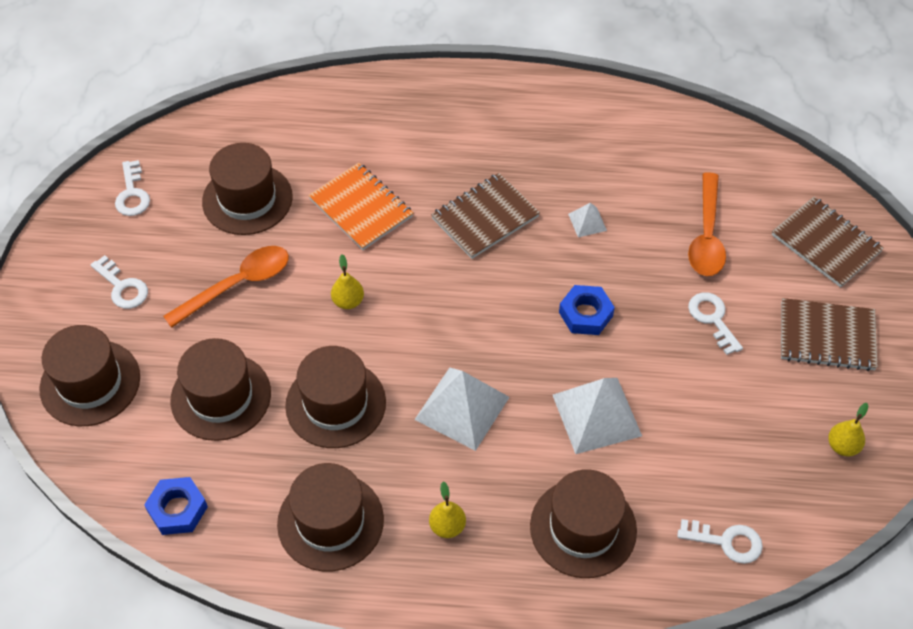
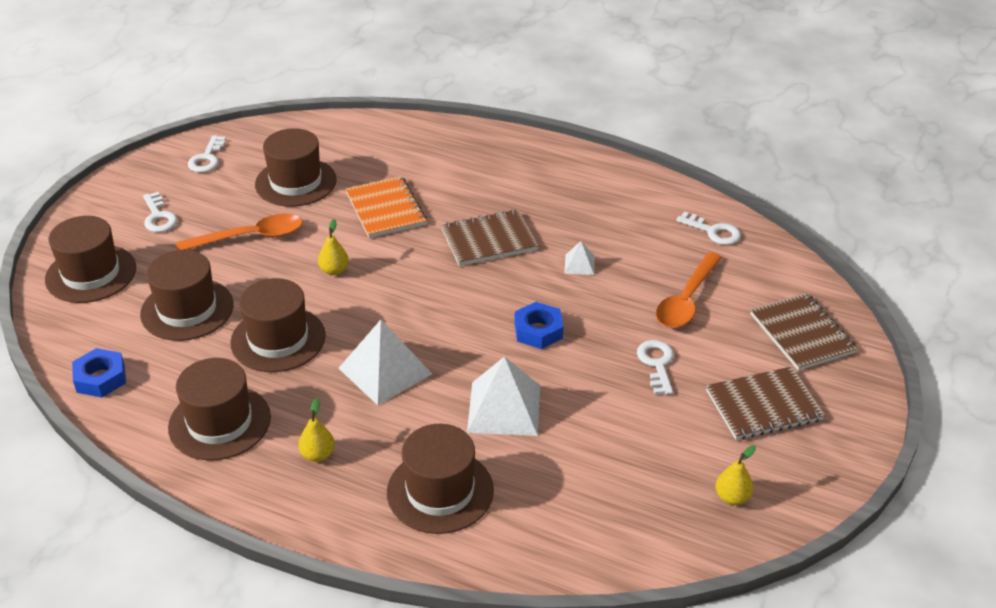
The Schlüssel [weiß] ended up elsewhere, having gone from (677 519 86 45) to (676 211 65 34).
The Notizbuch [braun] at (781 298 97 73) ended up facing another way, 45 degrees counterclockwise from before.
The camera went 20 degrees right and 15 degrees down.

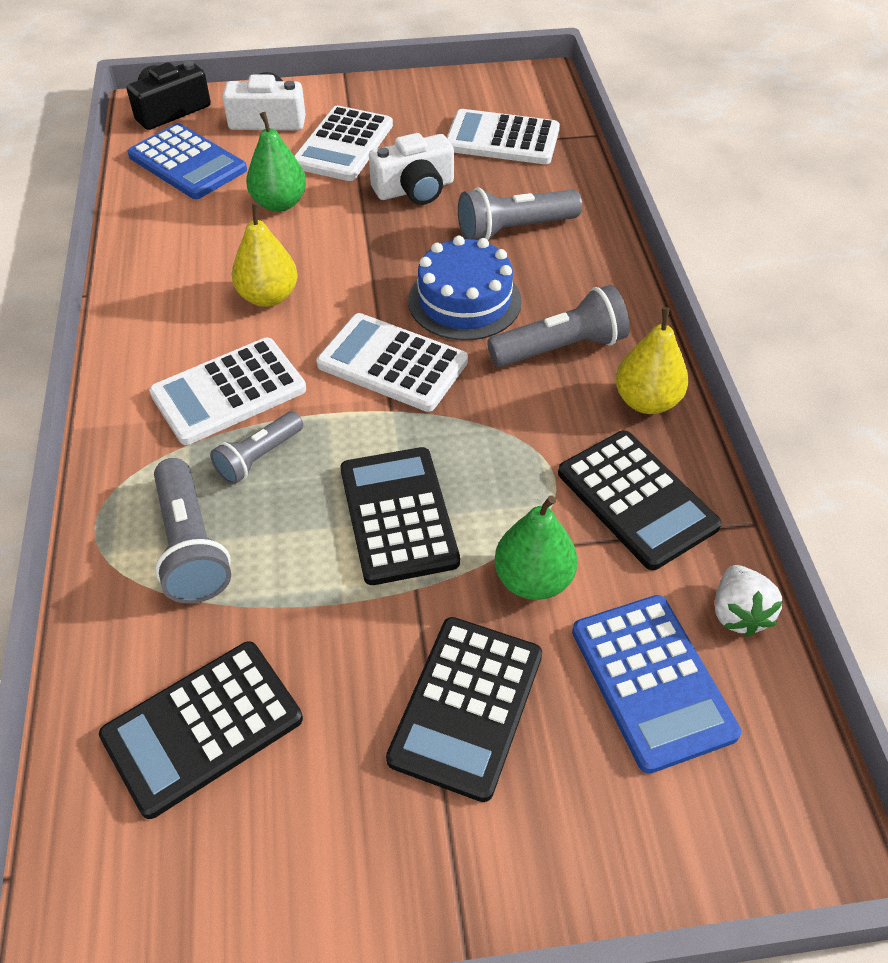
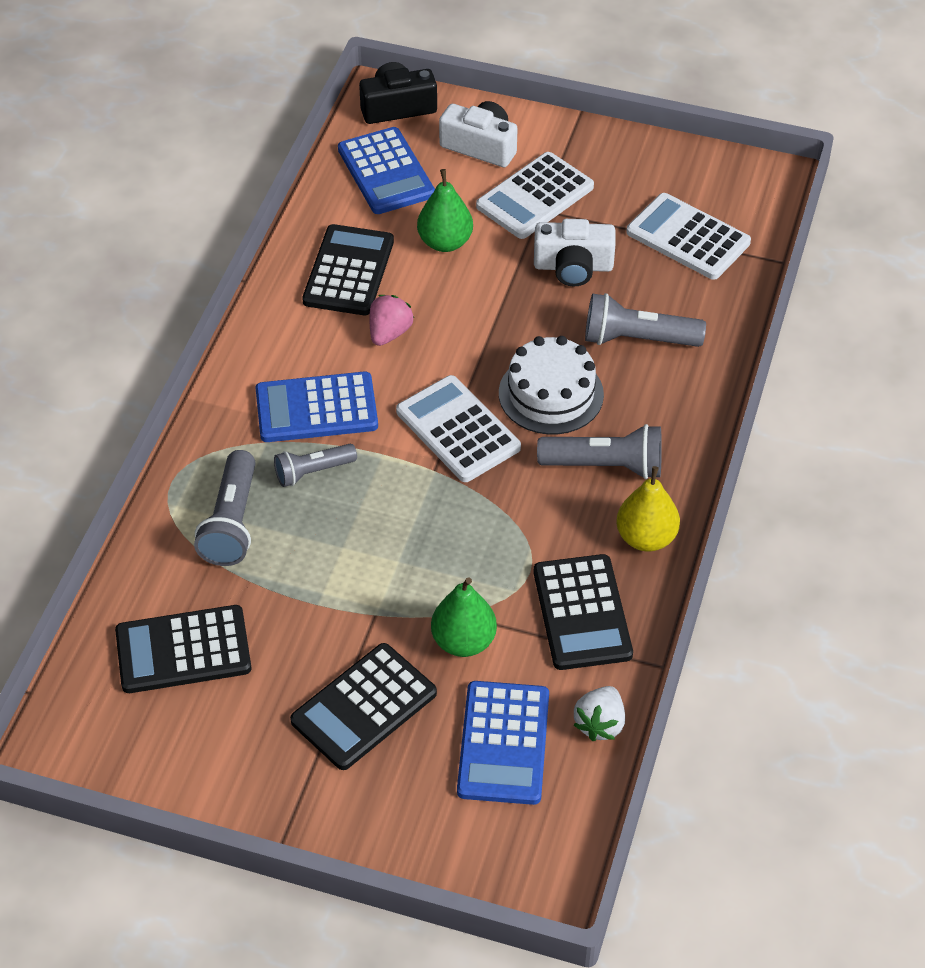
What was the Taschenrechner [weiß] at (149 338 157 107) turned into the Taschenrechner [blau] at (255 371 123 71).
Where the Birne [gelb] stood at (232 203 66 104), the Erdbeere [rosa] came to stand at (370 295 44 51).
The Taschenrechner [schwarz] ended up elsewhere, having gone from (341 447 119 138) to (302 224 92 91).
What was the Kuchen [blau] at (408 236 114 104) turned into the Kuchen [weiß] at (499 336 105 99).
The camera went 25 degrees right and 0 degrees up.

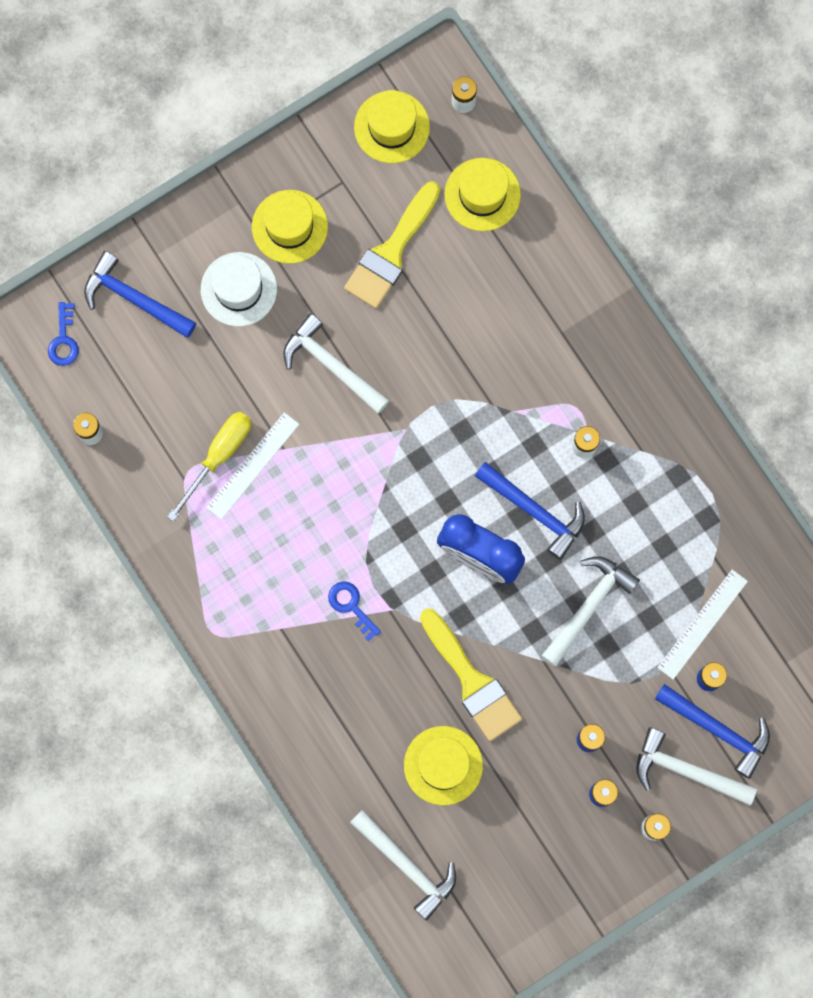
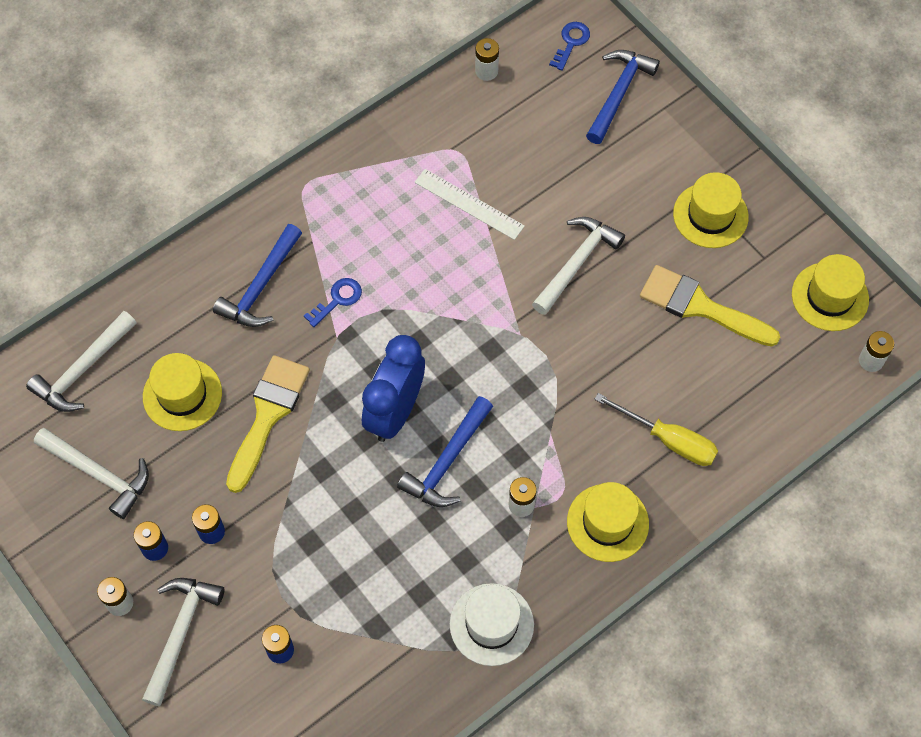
The Schlüssel [blau] at (48 302 31 64) ended up facing another way, 120 degrees clockwise from before.
The Schraubenzieher [gelb] ended up elsewhere, having gone from (167 412 84 110) to (594 393 124 73).
The Hut [weiß] ended up elsewhere, having gone from (201 252 76 75) to (450 583 84 83).
The Pinsel [gelb] at (420 609 102 132) ended up facing another way, 150 degrees clockwise from before.
The Hut [gelb] ended up elsewhere, having gone from (445 158 76 73) to (567 482 82 80).
The Hammer [weiß] ended up elsewhere, having gone from (541 556 99 111) to (34 428 115 91).
The Hammer [blau] ended up elsewhere, having gone from (655 684 115 95) to (213 224 89 103).
The second view lost the Lineal [weiß] at (657 569 91 111).
The camera went 85 degrees right and 15 degrees down.

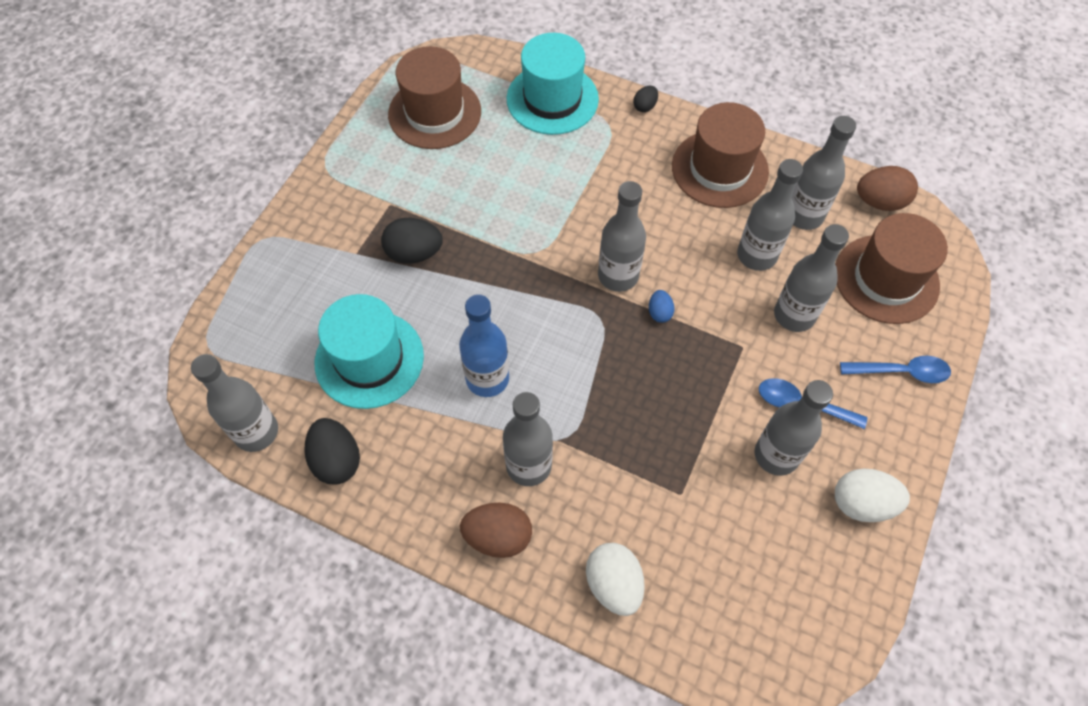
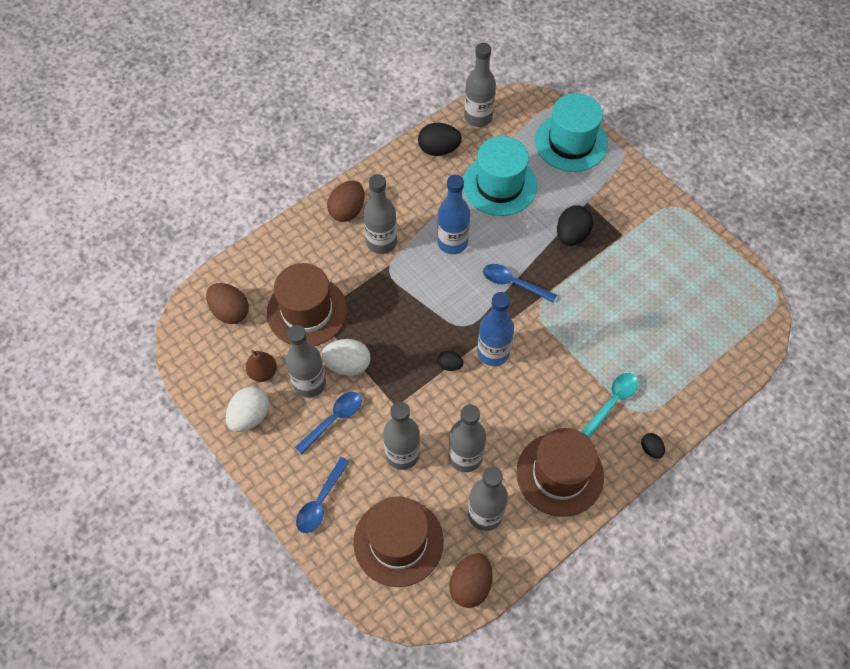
The Hut [braun] ended up elsewhere, having gone from (388 46 93 103) to (267 263 80 83).
The Hut [türkis] ended up elsewhere, having gone from (507 33 92 102) to (535 93 73 79).
The Ei [weiß] ended up elsewhere, having gone from (586 543 59 73) to (321 339 49 37).
What was the Flasche [grau] at (598 181 48 111) turned into the Flasche [blau] at (477 292 37 74).
What was the Ei [blau] at (649 290 26 33) turned into the Ei [schwarz] at (438 351 26 20).
The second view gained the Ei [braun] at (206 283 43 41).
The second view gained the Birne [braun] at (246 350 31 32).
The second view gained the Löffel [blau] at (483 264 74 39).
The second view gained the Löffel [türkis] at (581 373 57 65).
The camera went 115 degrees right and 0 degrees up.

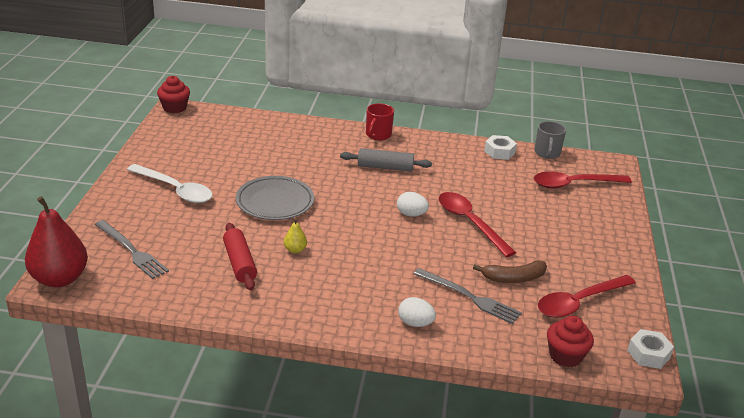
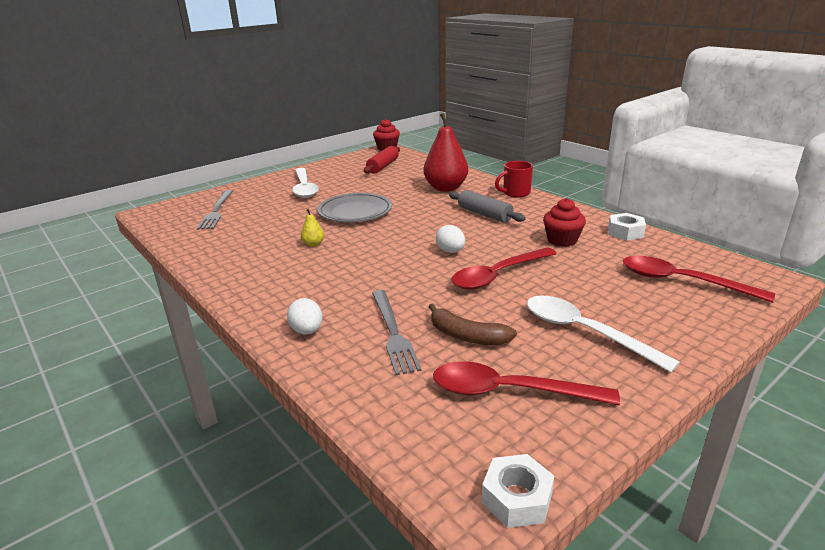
The Birne [rot] ended up elsewhere, having gone from (25 196 63 91) to (424 113 44 79).
The Nudelholz [rot] ended up elsewhere, having gone from (223 223 34 67) to (364 146 36 28).
The Löffel [rot] at (439 192 77 65) ended up facing another way, 135 degrees counterclockwise from before.
The second view lost the Tasse [grau] at (534 121 32 38).
The Muffin [rot] ended up elsewhere, having gone from (547 316 47 51) to (543 198 43 49).
The second view gained the Löffel [weiß] at (527 295 153 78).
The camera went 45 degrees right and 5 degrees down.

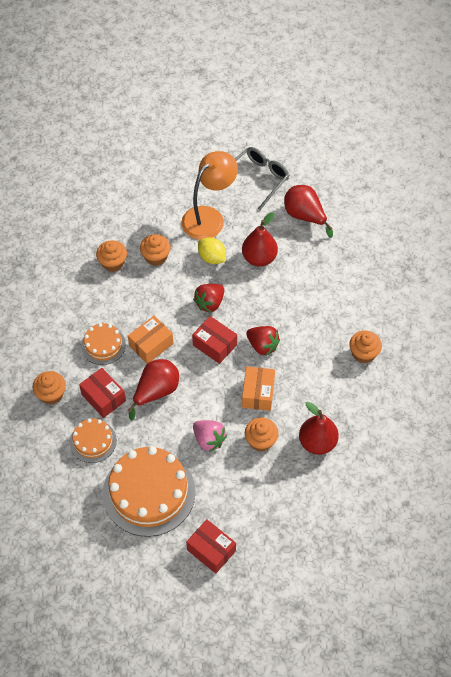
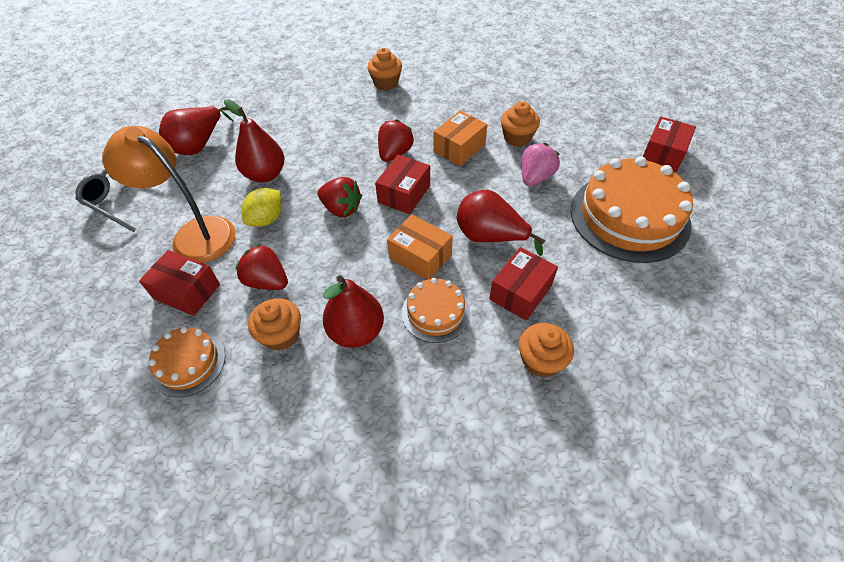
The Kuchen [orange] ended up elsewhere, having gone from (70 418 47 45) to (148 327 77 70).
Where the Muffin [orange] stood at (140 234 31 32), the Erdbeere [rot] came to stand at (236 244 52 46).
The Schachtel [orange] at (242 366 33 45) ended up facing another way, 45 degrees counterclockwise from before.
The Birne [rot] ended up elsewhere, having gone from (299 402 40 53) to (323 275 61 73).
The second view gained the Schachtel [rot] at (139 250 81 66).
The camera went 100 degrees left and 5 degrees down.

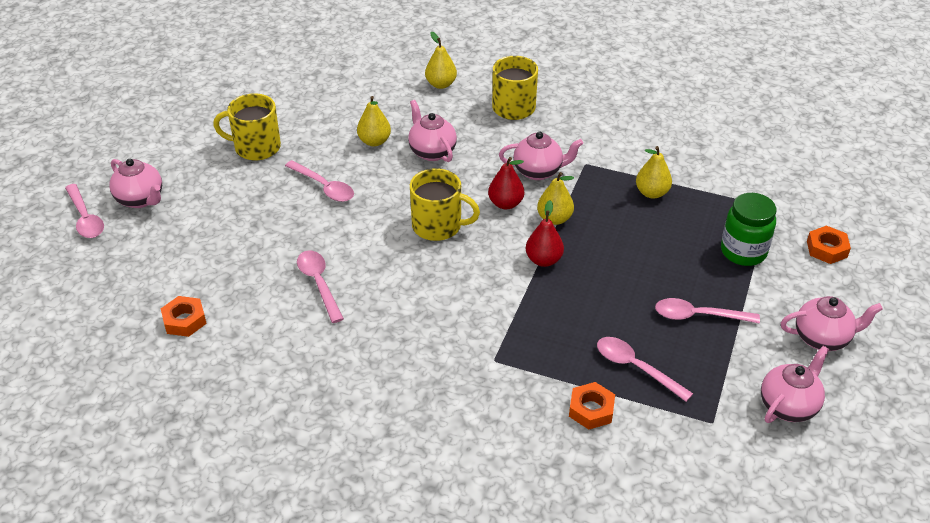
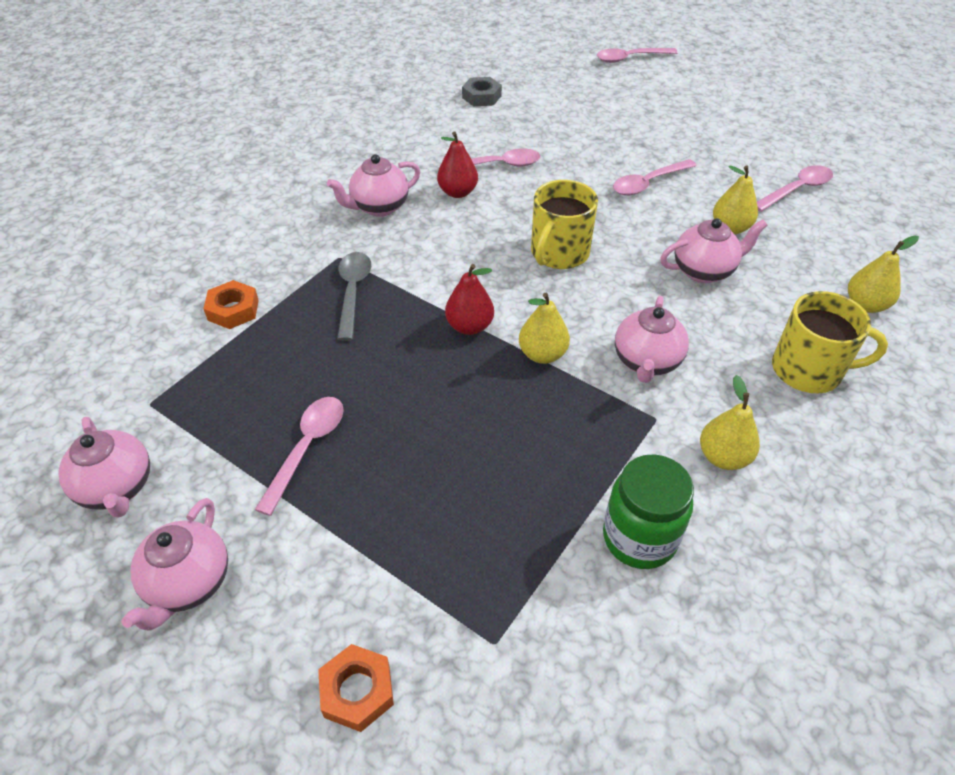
The Teekanne [rosa] ended up elsewhere, having gone from (109 159 53 49) to (327 154 93 63).
What was the Sechskantmutter [orange] at (161 296 46 41) turned into the Sechskantmutter [grau] at (462 77 40 29).
The second view lost the Tasse [gelb] at (213 93 68 67).
The Birne [rot] ended up elsewhere, having gone from (488 157 36 52) to (437 131 41 67).
The Löffel [rosa] ended up elsewhere, having gone from (597 337 96 65) to (757 165 76 47).
The Birne [gelb] ended up elsewhere, having gone from (636 146 36 53) to (700 375 60 95).
The Einmachglas [grün] ended up elsewhere, having gone from (721 193 55 73) to (603 455 91 114).
The second view gained the Löffel [grau] at (337 252 34 89).
The camera went 105 degrees right and 5 degrees up.

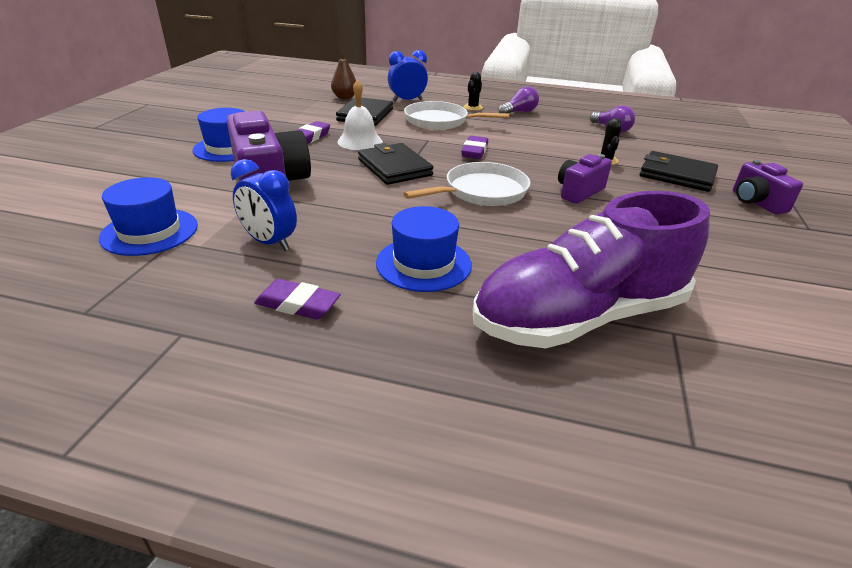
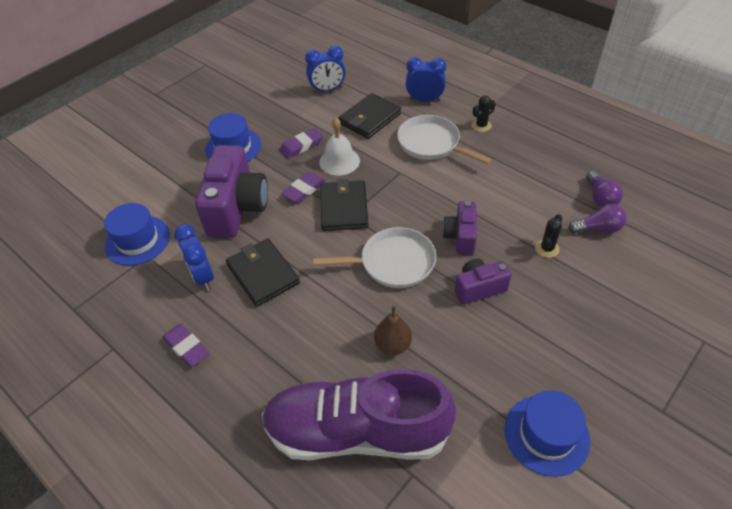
The Birne [braun] ended up elsewhere, having gone from (331 50 25 49) to (374 306 38 49).
The Hut [blau] ended up elsewhere, having gone from (376 206 96 86) to (505 390 86 87).
The Radiergummi [lila] ended up elsewhere, having gone from (461 136 27 23) to (281 172 45 31).
The Glühbirne [lila] ended up elsewhere, having gone from (499 87 40 26) to (568 204 59 30).
The Geldbörse [schwarz] ended up elsewhere, having gone from (640 151 78 41) to (226 238 74 69).
The Kamera [lila] ended up elsewhere, having gone from (733 160 70 55) to (442 201 35 54).
The second view gained the Wecker [blau] at (305 46 41 47).
The camera went 30 degrees right and 15 degrees up.

